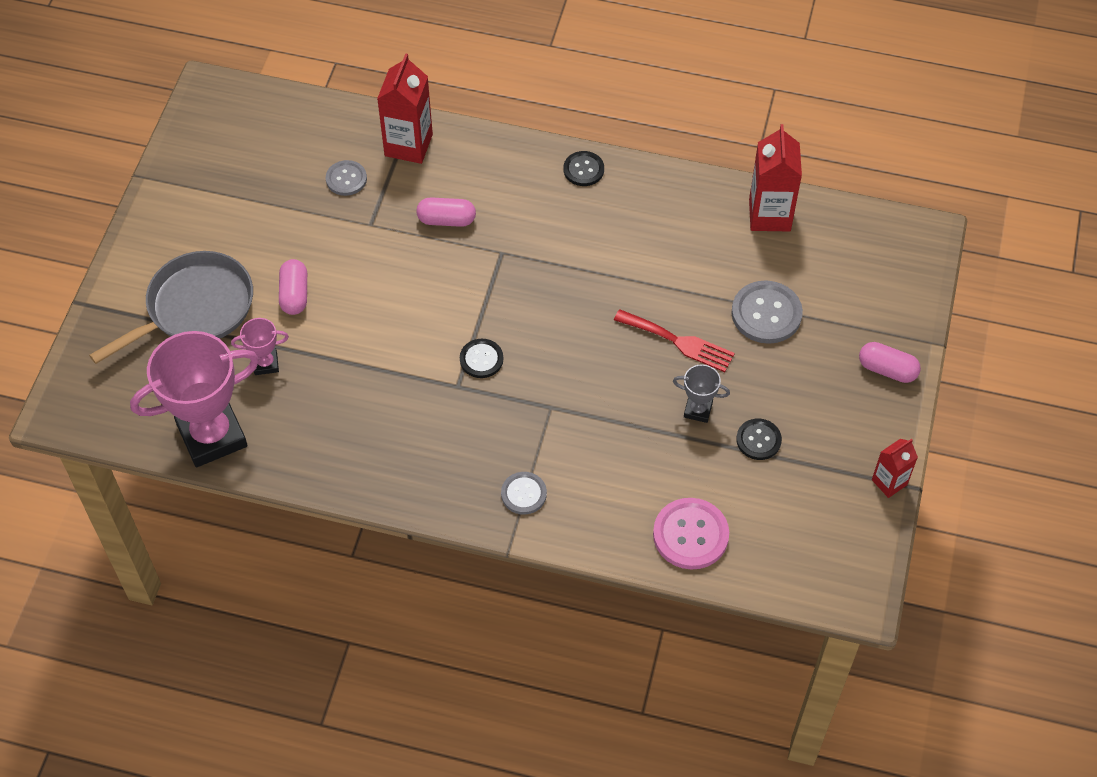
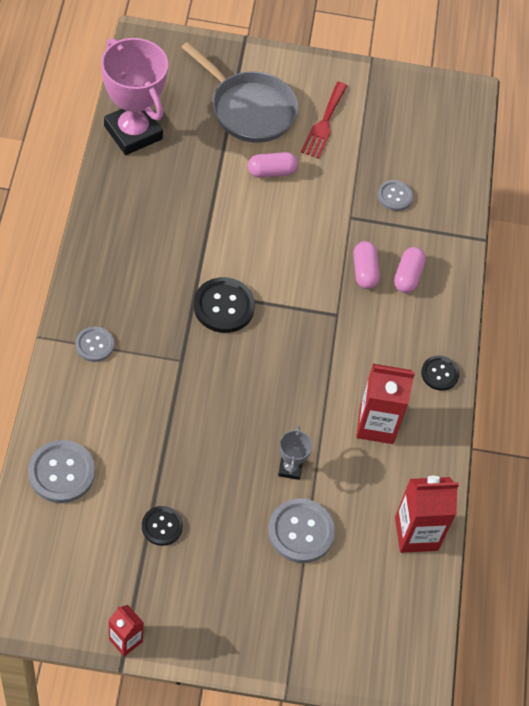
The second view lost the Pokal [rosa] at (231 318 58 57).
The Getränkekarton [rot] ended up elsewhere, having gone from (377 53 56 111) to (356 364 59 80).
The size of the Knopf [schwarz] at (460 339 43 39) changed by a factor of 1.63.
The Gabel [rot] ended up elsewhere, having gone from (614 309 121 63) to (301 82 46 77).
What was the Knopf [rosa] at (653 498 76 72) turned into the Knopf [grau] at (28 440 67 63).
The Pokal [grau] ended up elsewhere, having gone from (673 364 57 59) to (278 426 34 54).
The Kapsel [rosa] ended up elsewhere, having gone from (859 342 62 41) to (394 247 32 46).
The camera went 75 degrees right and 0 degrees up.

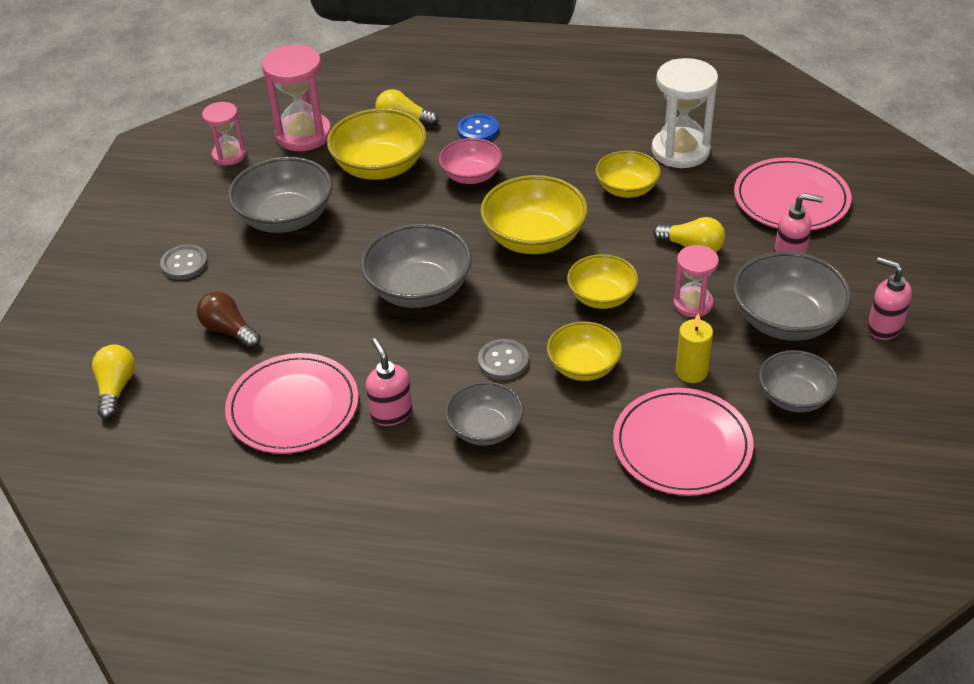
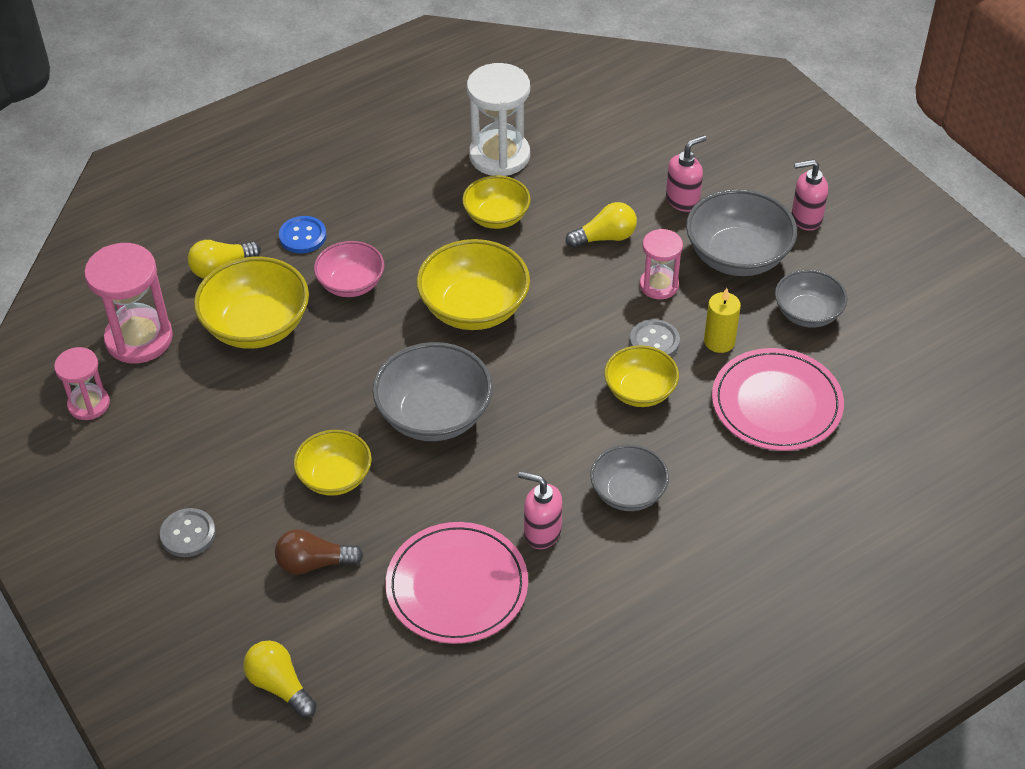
The second view lost the Schüssel [grau] at (228 157 105 76).
The Knopf [grau] ended up elsewhere, having gone from (478 339 51 41) to (630 319 50 38).
The Schüssel [gelb] ended up elsewhere, having gone from (567 254 71 55) to (294 430 78 66).
The second view lost the Teller [rosa] at (734 158 118 72).
The camera went 45 degrees left and 5 degrees up.

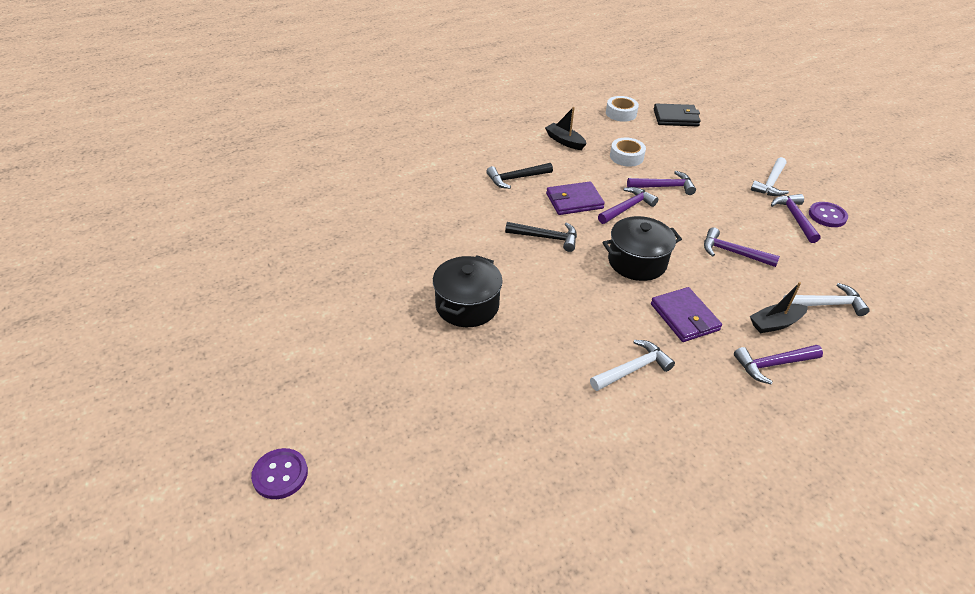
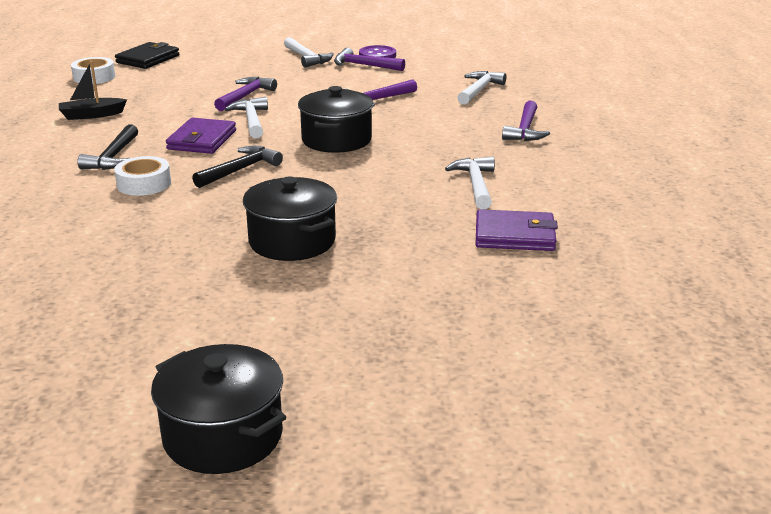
The second view lost the Knopf [lila] at (251 448 57 51).
What was the Hammer [lila] at (598 187 60 37) turned into the Hammer [weiß] at (225 97 43 41).
The Klebeband [weiß] ended up elsewhere, having gone from (610 138 36 29) to (114 156 57 40).
The Geldbörse [lila] ended up elsewhere, having gone from (651 287 71 55) to (475 209 83 42).
The second view lost the Boot [schwarz] at (750 282 58 51).
The second view gained the Kochtopf [schwarz] at (151 344 135 130).
The camera went 60 degrees left and 15 degrees down.

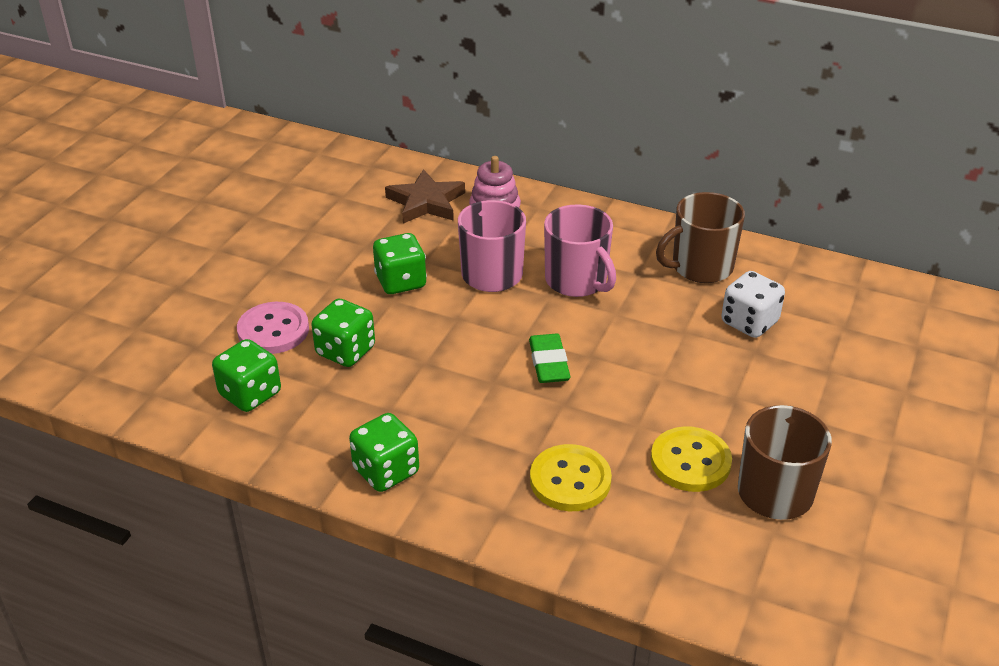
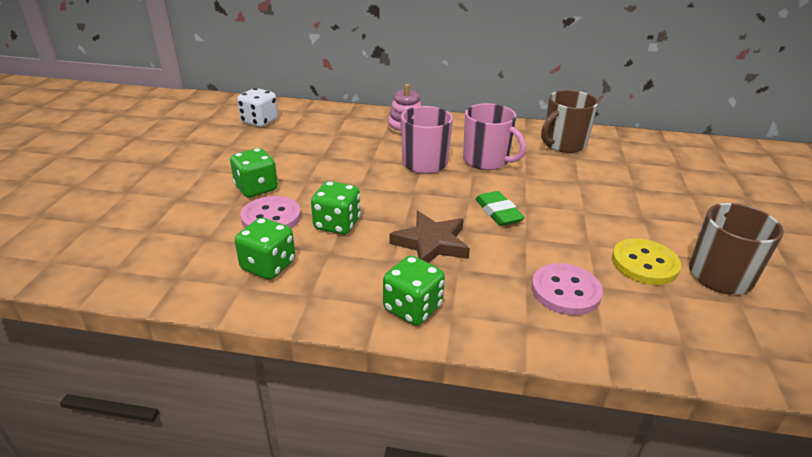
The Spielwürfel [grün] ended up elsewhere, having gone from (373 233 54 61) to (230 148 48 49).
The Stern [braun] ended up elsewhere, having gone from (385 169 80 55) to (389 211 81 52).
What was the Knopf [gelb] at (530 444 82 67) turned into the Knopf [rosa] at (531 263 72 52).
The Spielwürfel [weiß] ended up elsewhere, having gone from (721 271 64 67) to (237 88 41 39).
The camera went 15 degrees left and 5 degrees down.

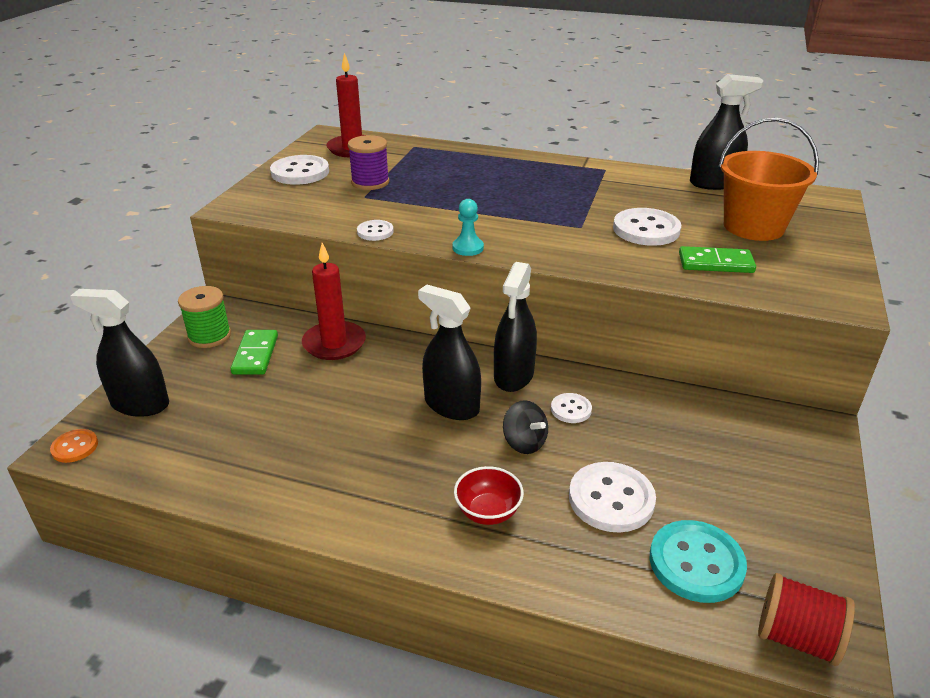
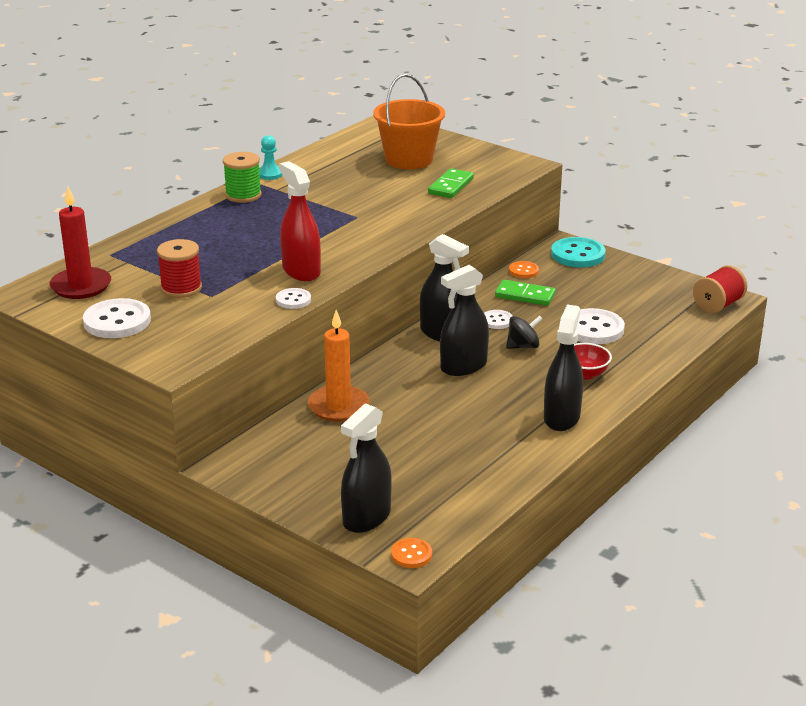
The Garnrolle [grün] ended up elsewhere, having gone from (178 286 53 62) to (223 152 39 51).
The Dominostein [grün] ended up elsewhere, having gone from (231 330 47 45) to (495 280 61 26).
What was the Kerze [rot] at (302 243 64 117) turned into the Kerze [orange] at (308 310 62 112).
What was the Garnrolle [lila] at (348 135 41 55) turned into the Garnrolle [rot] at (157 239 45 59).
The Bauer [türkis] ended up elsewhere, having gone from (452 199 32 57) to (259 135 23 45).
The second view lost the Knopf [weiß] at (613 208 68 38).
The Knopf [türkis] ended up elsewhere, having gone from (650 520 97 83) to (551 237 55 31).
The Sprühflasche [schwarz] ended up elsewhere, having gone from (690 74 74 116) to (544 305 39 126).
The second view gained the Sprühflasche [rot] at (279 161 42 120).
The second view gained the Knopf [orange] at (509 261 30 17).
The camera went 70 degrees left and 5 degrees down.

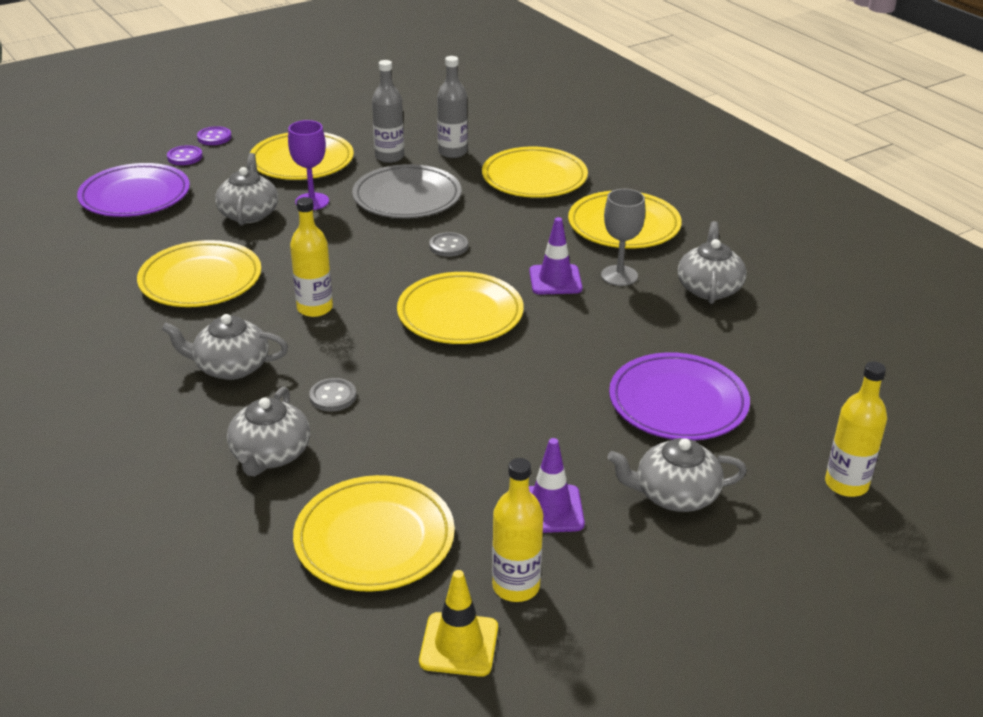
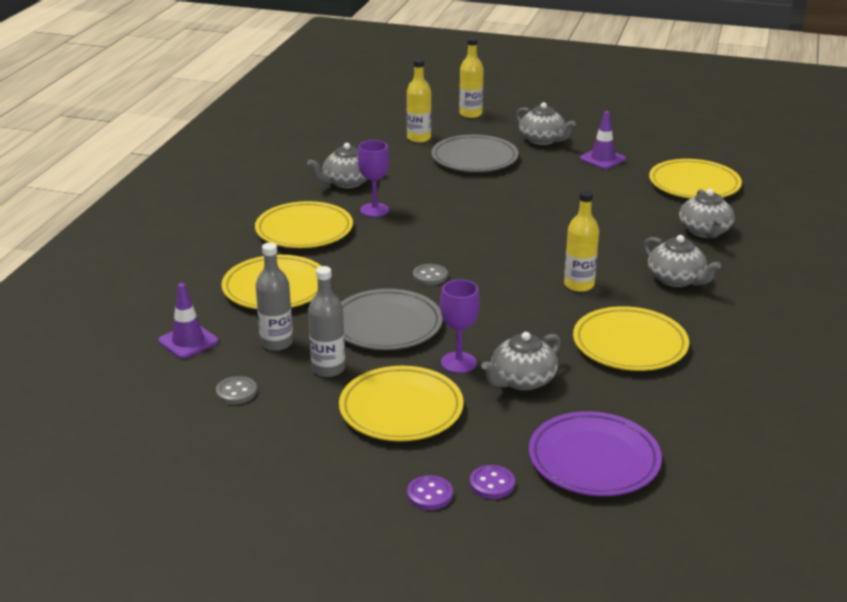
The Teekanne [grau] at (227 387 83 89) ended up facing another way, 120 degrees clockwise from before.
The Knopf [grau] ended up elsewhere, having gone from (309 378 47 34) to (216 376 41 28).
The second view lost the Teller [gelb] at (397 272 127 72).
The second view lost the Leitkegel [gelb] at (419 570 79 107).
The Flasche [gelb] ended up elsewhere, having gone from (492 458 51 144) to (407 59 24 84).
The Leitkegel [lila] ended up elsewhere, having gone from (529 217 53 78) to (158 283 61 76).
What was the Kelch [grau] at (601 189 44 97) turned into the Kelch [lila] at (358 140 31 77).
What was the Teller [lila] at (609 352 141 89) turned into the Teller [grau] at (431 135 87 37).
The camera went 130 degrees left and 5 degrees down.

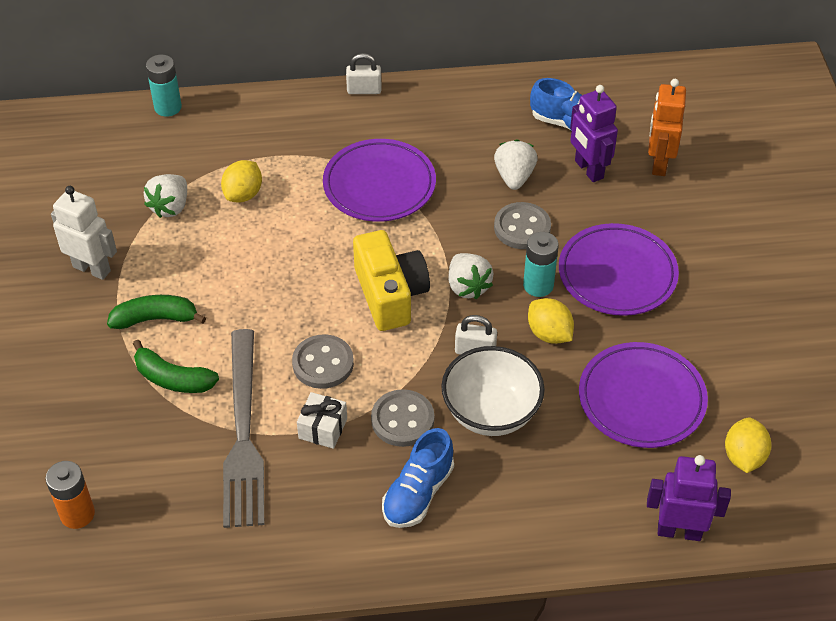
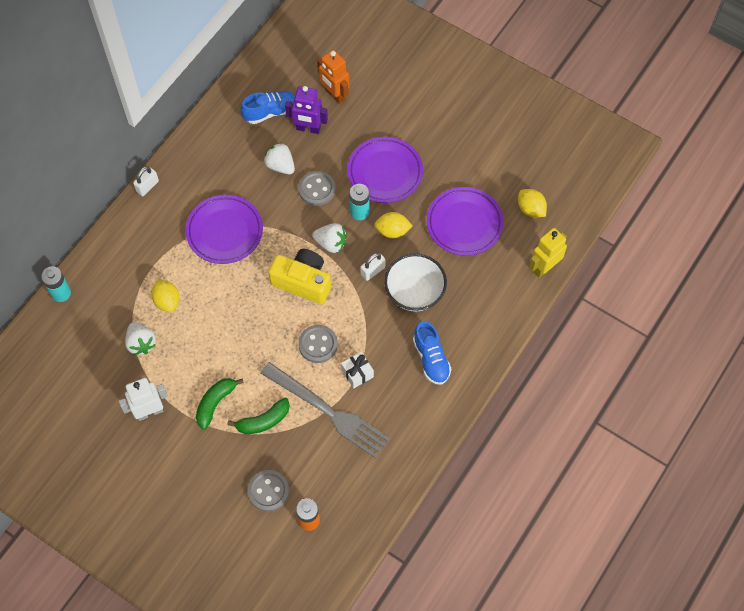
The Knopf [grau] ended up elsewhere, having gone from (371 389 63 58) to (248 470 41 42).
What was the Roboter [lila] at (647 455 84 86) turned into the Roboter [gelb] at (529 228 38 50).
The camera went 50 degrees left and 15 degrees up.

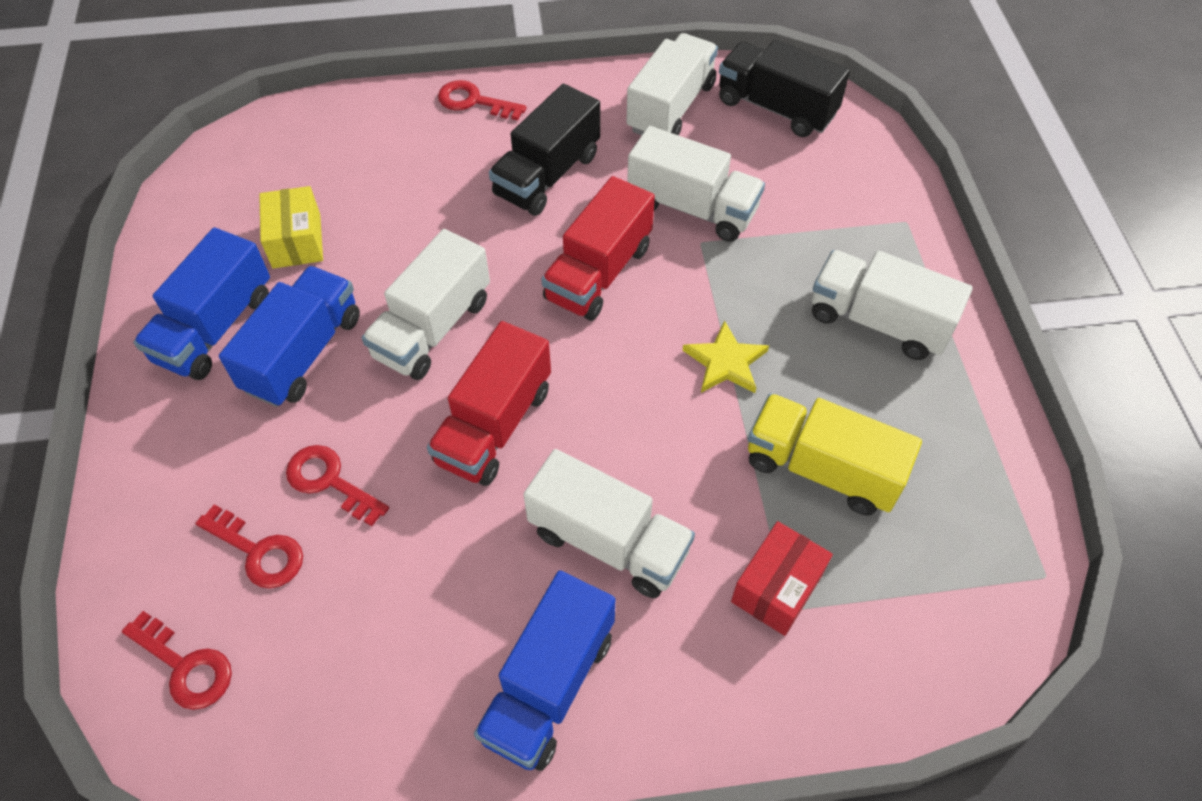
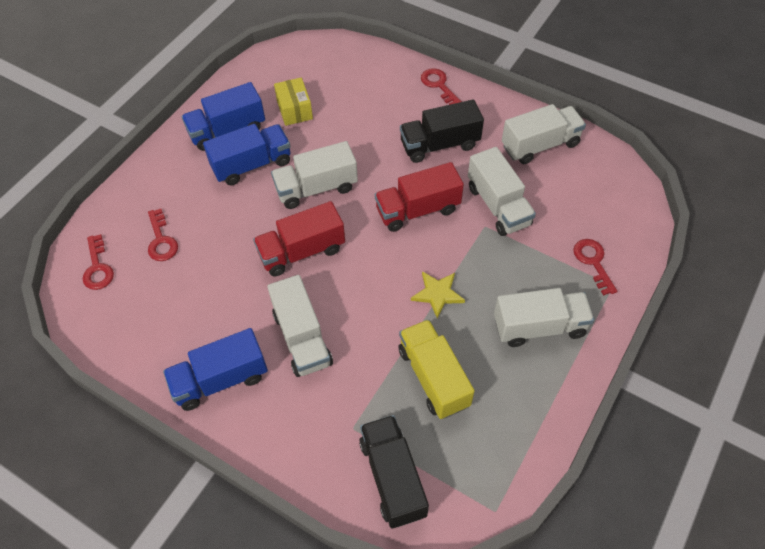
The Schachtel [gelb] at (259 186 64 83) ended up facing another way, 45 degrees counterclockwise from before.
The Schlüssel [rot] ended up elsewhere, having gone from (286 445 103 81) to (573 239 44 57).
The Lastwagen [schwarz] ended up elsewhere, having gone from (719 39 131 98) to (359 415 70 113).
The second view lost the Schachtel [rot] at (731 521 102 115).
The Lastwagen [weiß] at (812 250 161 110) ended up facing another way, 105 degrees clockwise from before.
The camera went 40 degrees right and 0 degrees up.

